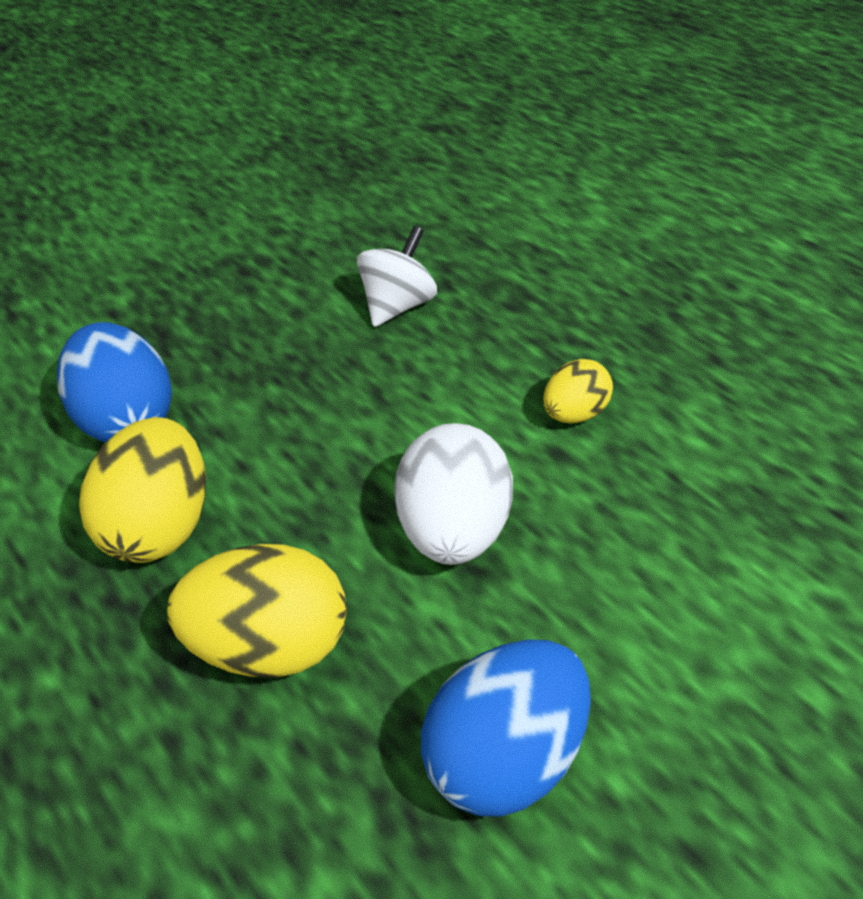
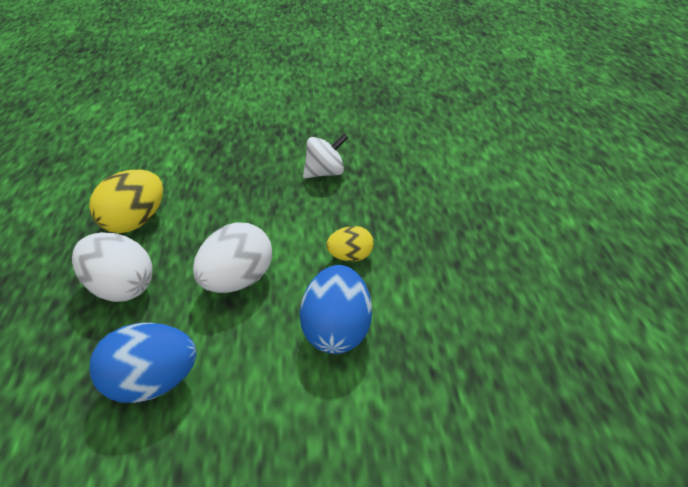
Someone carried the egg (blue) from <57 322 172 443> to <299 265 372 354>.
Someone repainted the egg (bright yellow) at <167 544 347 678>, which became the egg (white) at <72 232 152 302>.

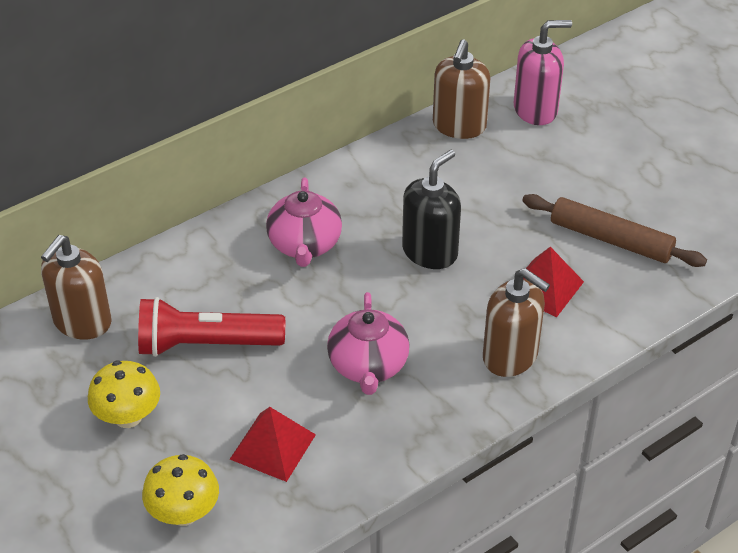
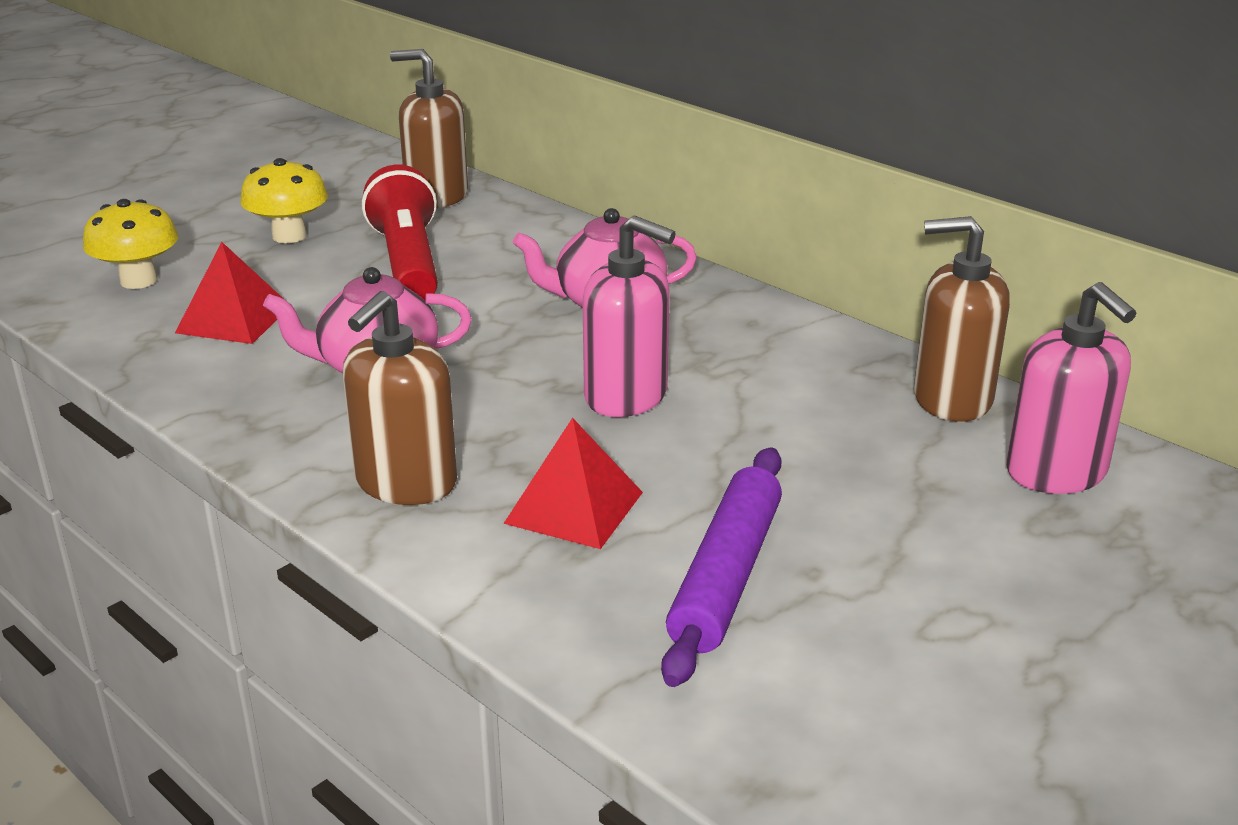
Someone repainted the soap dispenser (black) at <402 149 461 269>, which became the soap dispenser (rosy) at <582 215 676 417>.
Someone repainted the pastry roller (dark brown) at <522 194 707 267>, which became the pastry roller (royal purple) at <661 447 782 687>.

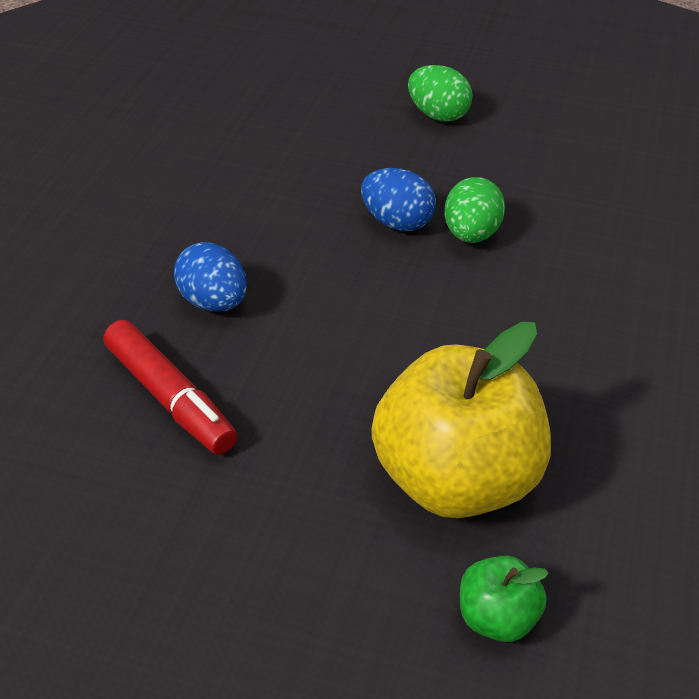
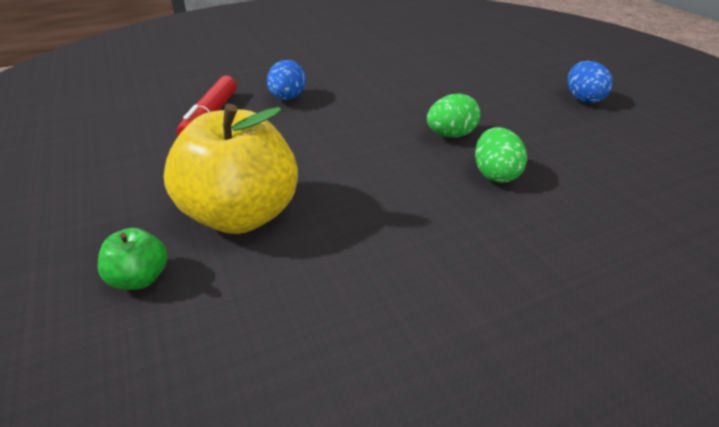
Someone carried the egg (blue) from <361 168 436 231> to <568 61 613 103>.
Someone carried the egg (leaf-green) from <408 65 473 122> to <475 127 527 183>.

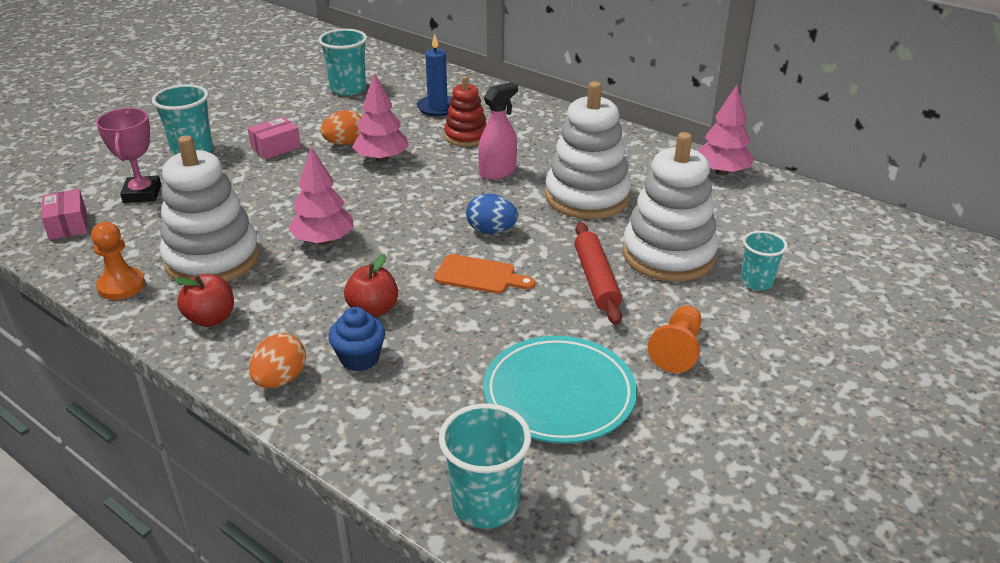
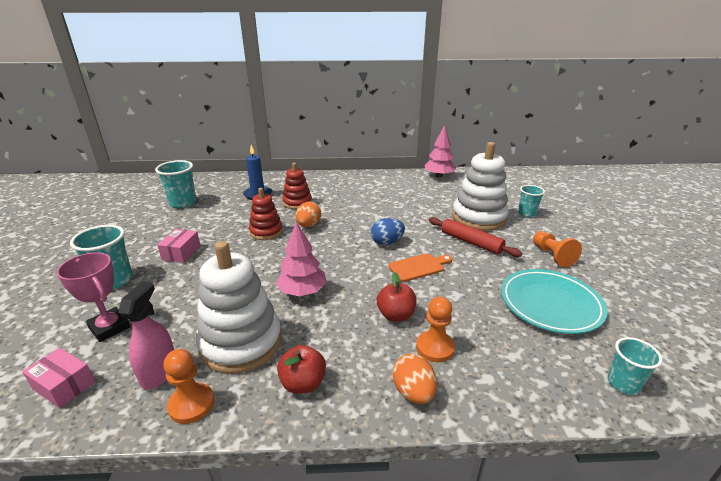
Someone carried the egg (orange) from <321 110 362 145> to <296 201 321 227>.
Someone swapped the fairy cake (blue) at <328 307 385 371> for the game pawn (orange) at <416 296 455 362>.
Someone swapped the fir tree (rosy) at <352 73 409 162> for the stacking rings (red) at <249 188 283 240>.
Someone scaled the tumbler (turquoise) at <439 403 531 528> by 0.65.
Someone carried the spray cleaner (rosy) from <478 82 518 180> to <118 282 174 390>.
Someone took away the stacking rings (white) at <545 81 631 219>.

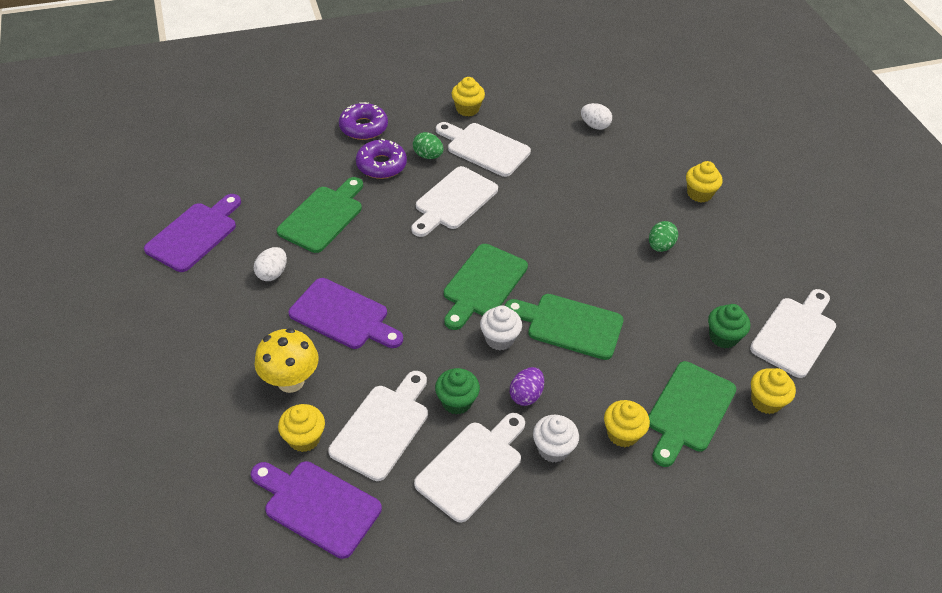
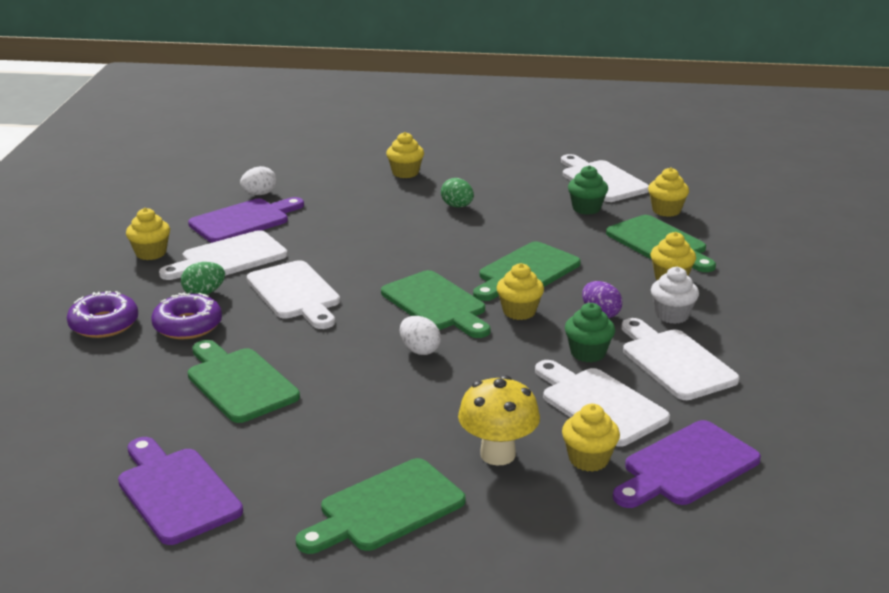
Someone carried the egg (white) from <254 247 287 281> to <400 316 441 355>.
Someone carried the chopping board (royal purple) from <289 278 403 349> to <188 197 304 243>.
Someone repainted the fairy cake (white) at <480 305 522 350>, which became the fairy cake (bright yellow) at <497 263 544 320>.
Someone put down the chopping board (leaf-green) at <296 458 465 554>.

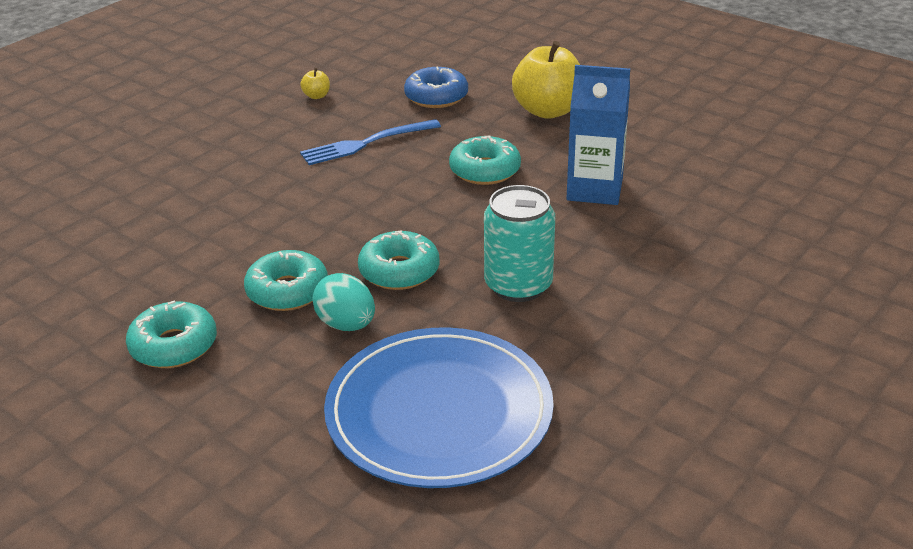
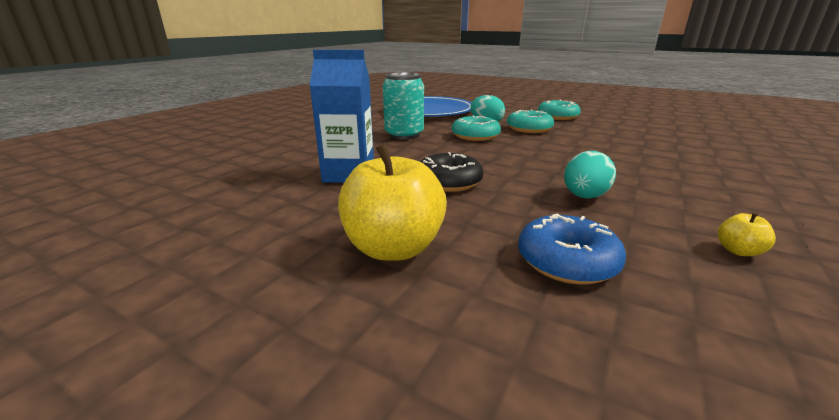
Someone swapped the fork (blue) at <300 119 441 165> for the egg (turquoise) at <564 151 616 199>.
Someone repainted the glazed donut (turquoise) at <449 135 521 185>, which became the glazed donut (black) at <420 152 483 192>.

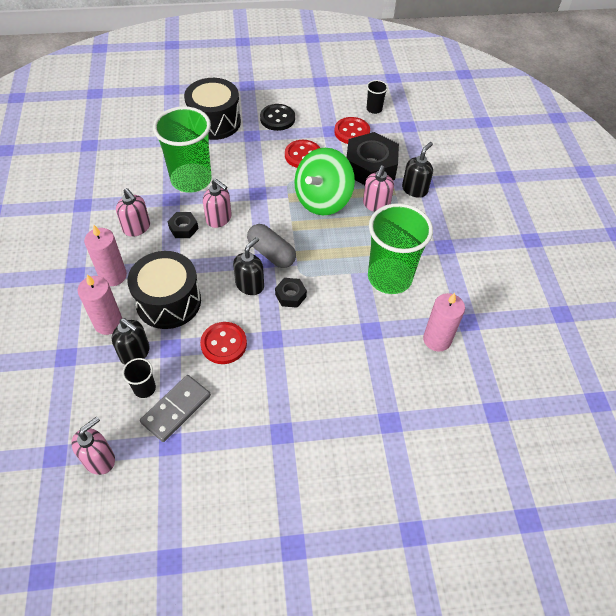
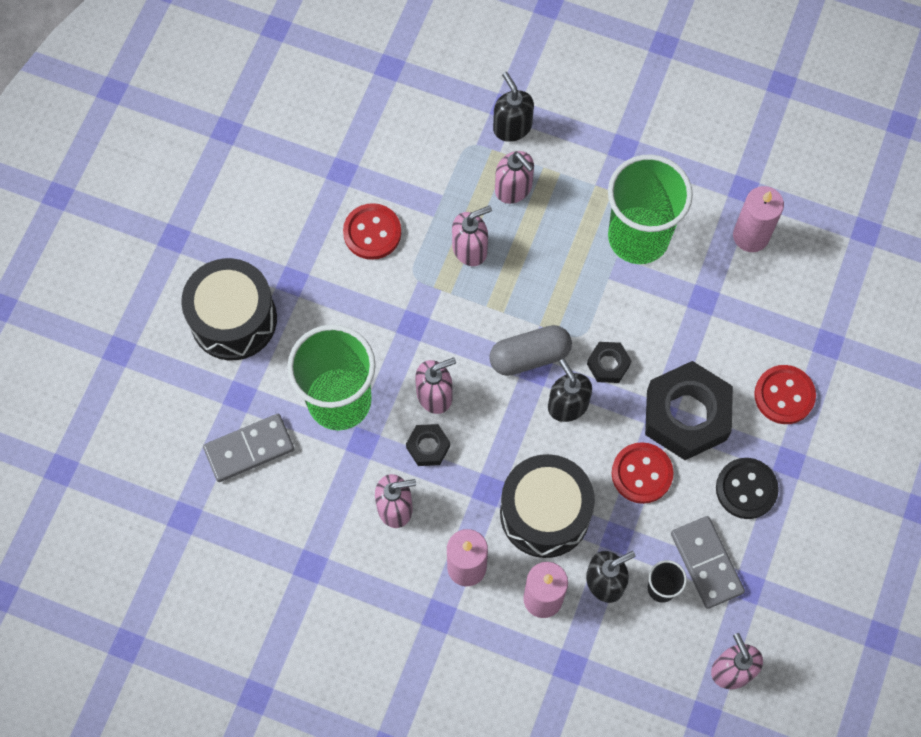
Someone carried the sewing button (black) from <260 104 295 131> to <716 458 779 519>.
Someone swapped the whirligig (leaf-green) at <294 148 355 215> for the soap dispenser (rosy) at <452 205 492 266>.
Someone carried the sewing button (red) from <334 117 370 144> to <754 365 816 424>.
Someone carried the nut (black) from <346 132 399 185> to <645 361 733 460>.
Someone took away the tumbler (black) at <367 80 388 114>.
Someone put down the domino tile (gray) at <203 414 294 482>.

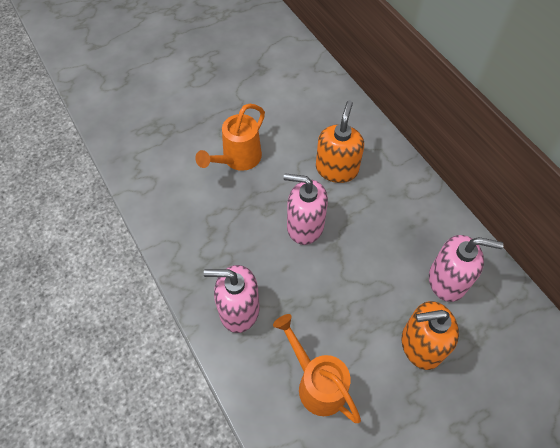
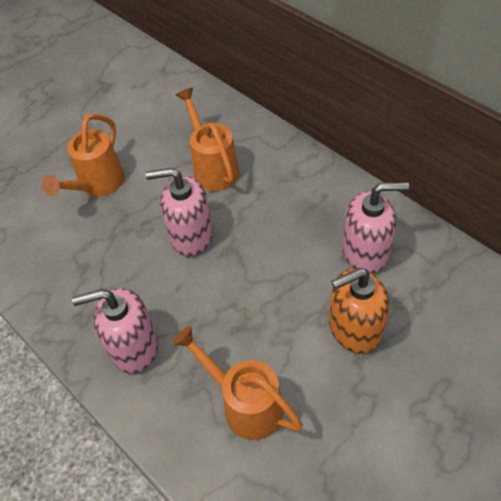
Someone swapped the soap dispenser (orange) at <316 101 364 183> for the sprinkling can (orange) at <176 88 240 191>.

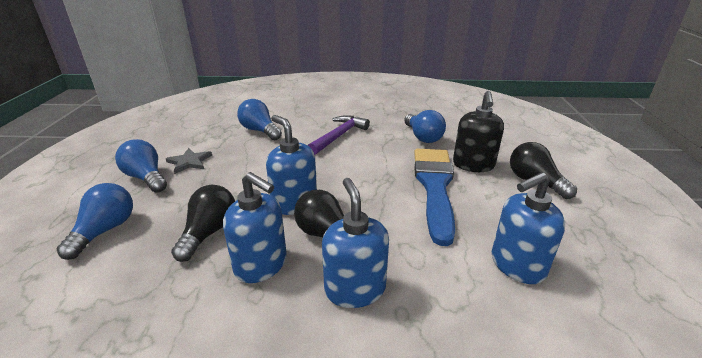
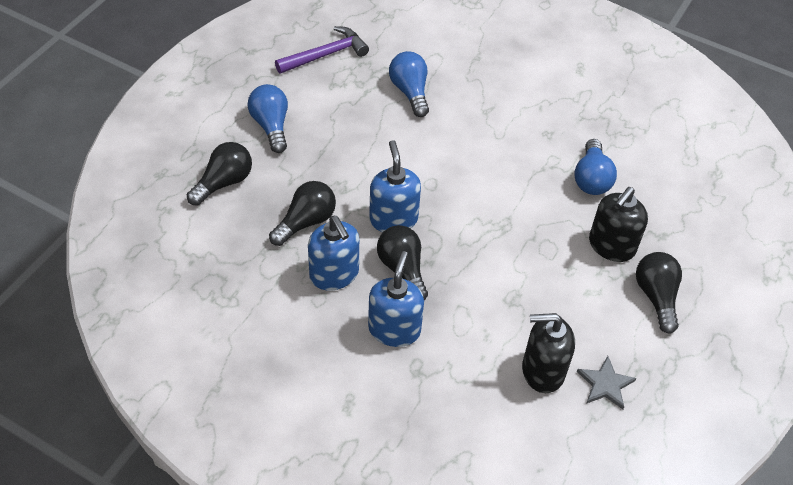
Someone repainted the lightbulb (blue) at <57 183 133 260>, which became the lightbulb (black) at <187 142 252 206>.
Someone carried the star shape (gray) from <166 148 212 174> to <577 356 637 409>.
Someone carried the carpenter's hammer (royal purple) from <308 115 370 155> to <275 26 369 74>.
Someone took away the paintbrush (blue) at <414 149 455 246>.
Someone repainted the soap dispenser (blue) at <492 172 565 284>, which became the soap dispenser (black) at <522 313 575 393>.

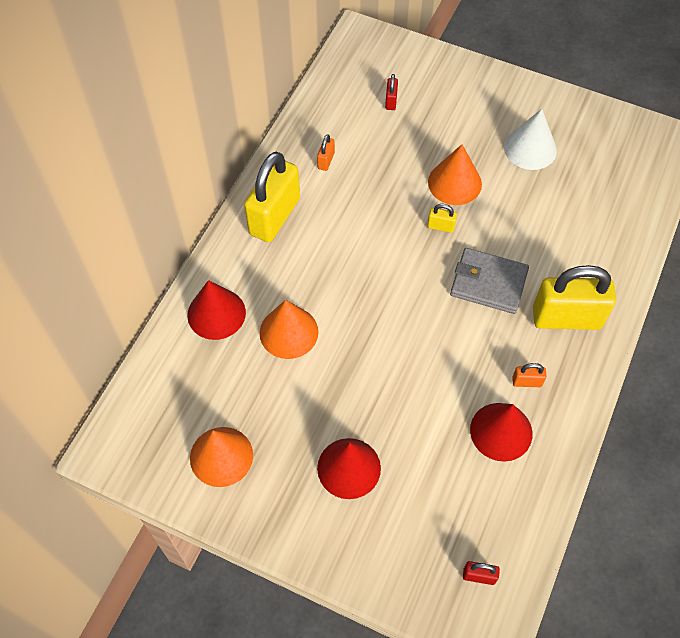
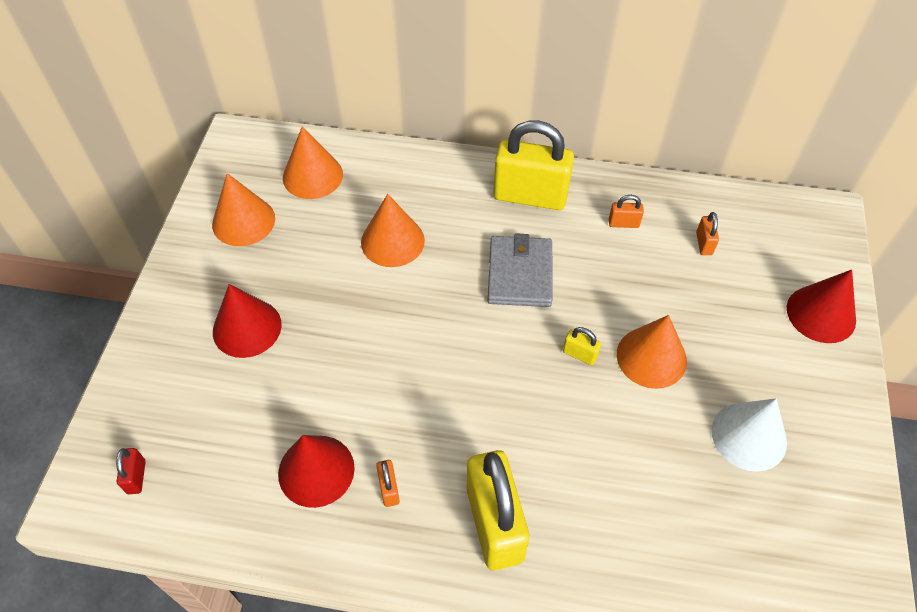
Someone carried the cone (red) from <187 280 246 340> to <787 270 856 343>.
Someone took away the small lock (red) at <385 74 398 110>.
Someone rotated the small lock (bright yellow) at <427 204 457 233> by 60 degrees counterclockwise.
Someone carried the card wallet (gray) from <450 248 529 314> to <488 233 552 307>.
Someone put down the cone (orange) at <283 127 343 199>.
Someone put down the small lock (orange) at <696 212 719 255>.

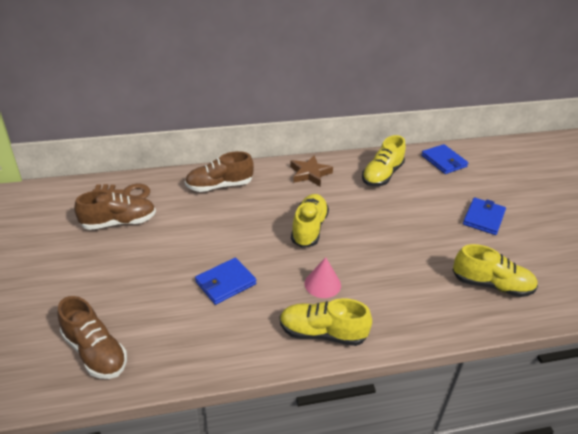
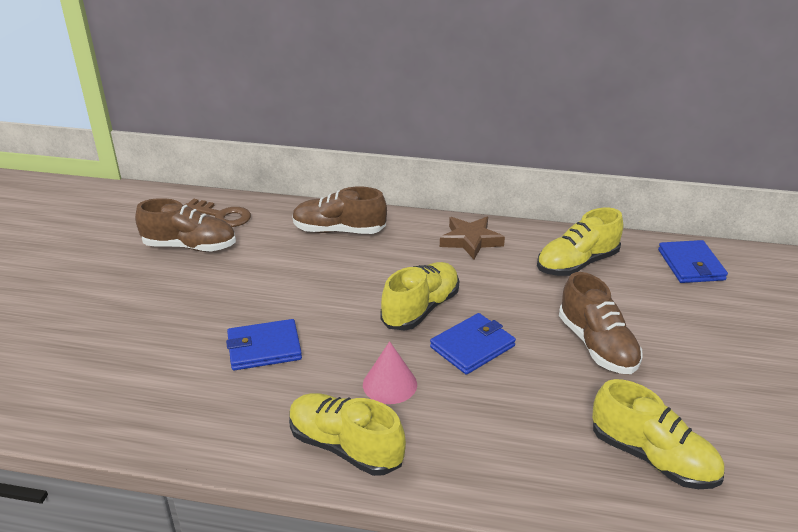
Someone carried the lace-up shoe (dark brown) from <57 296 127 379> to <559 272 643 374>.
Someone carried the card wallet (blue) from <463 198 506 235> to <430 313 516 375>.

